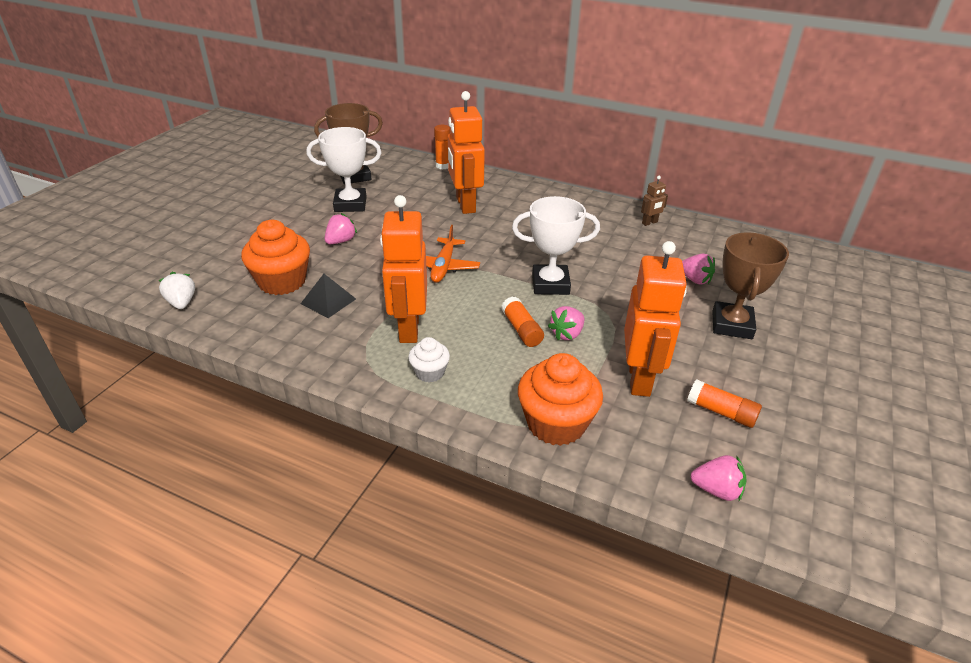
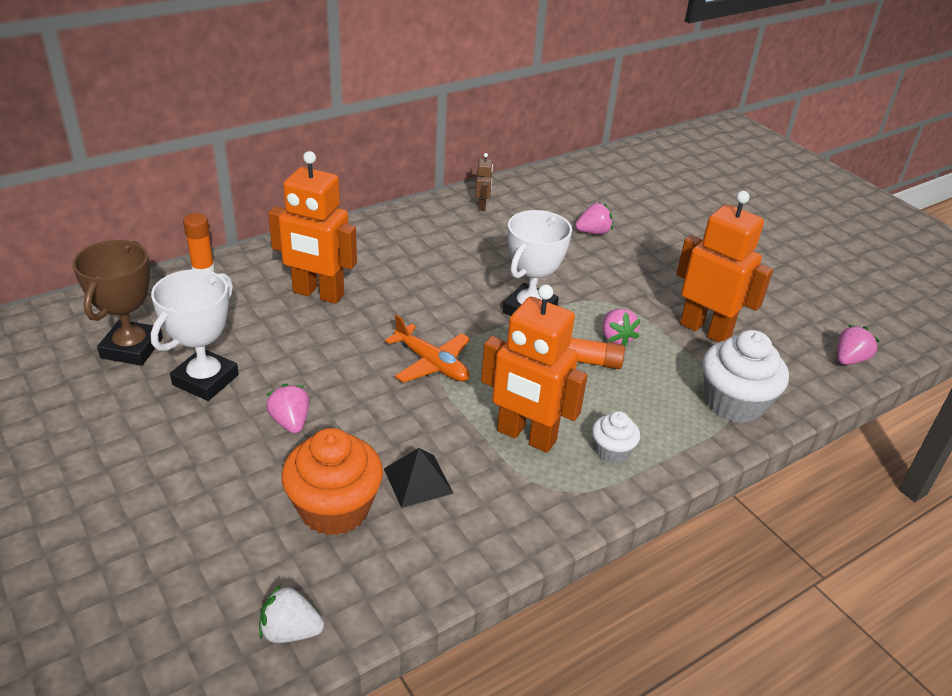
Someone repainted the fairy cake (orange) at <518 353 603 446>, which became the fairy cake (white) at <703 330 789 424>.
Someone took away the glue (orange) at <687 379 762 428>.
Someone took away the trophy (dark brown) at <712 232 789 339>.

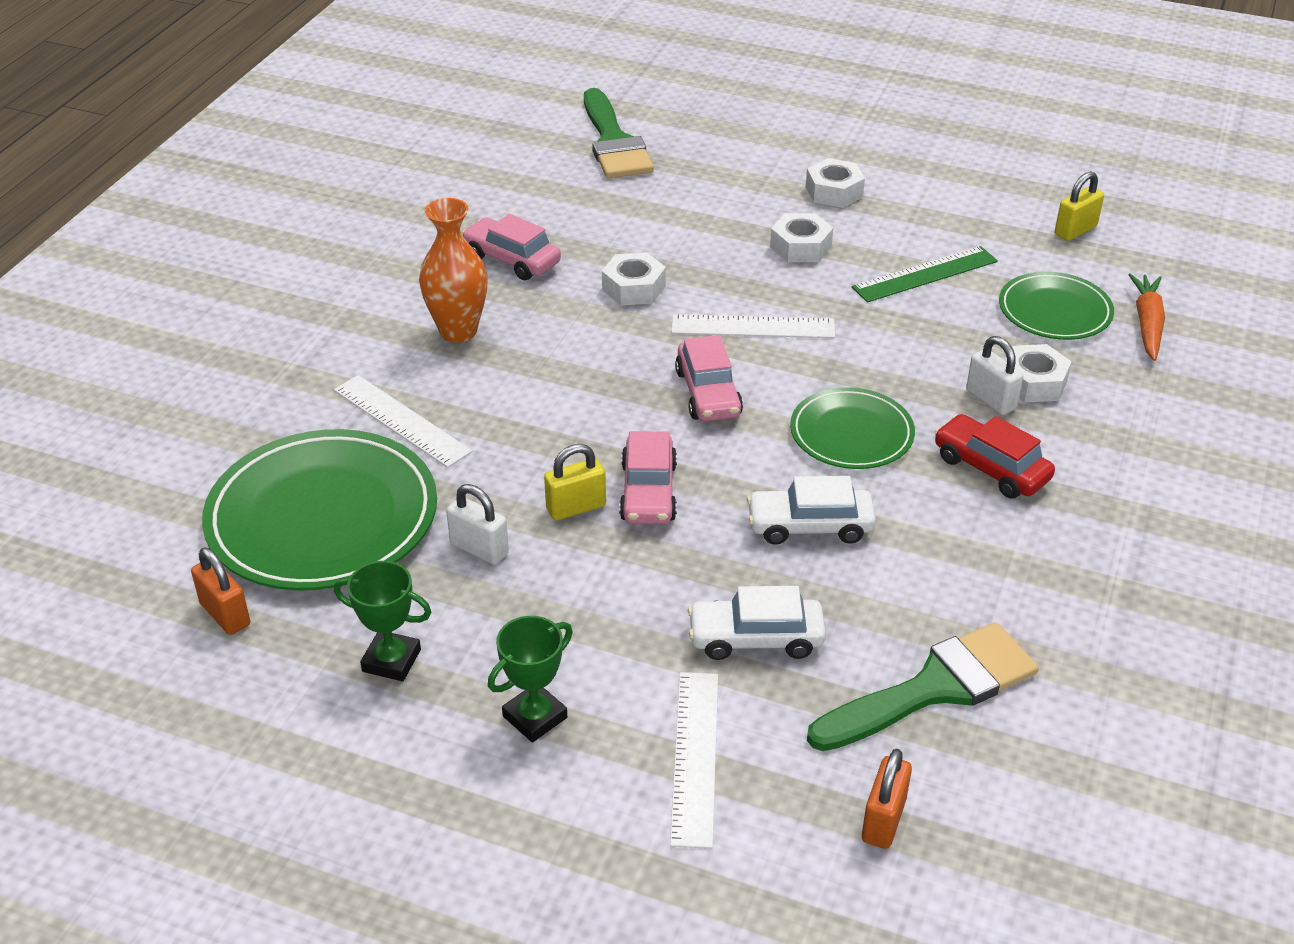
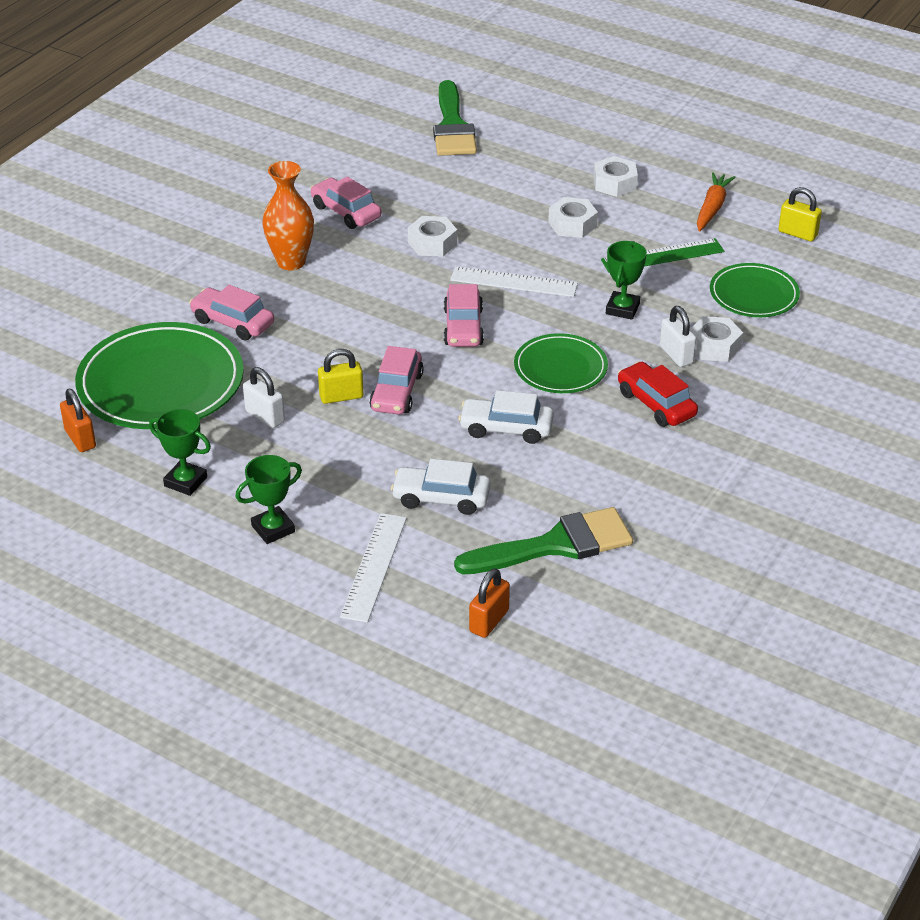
Someone swapped the straightedge (white) at <334 375 472 468> for the automobile (rosy) at <189 285 274 340>.
Someone rotated the small lock (bright yellow) at <1055 171 1104 241> by 60 degrees clockwise.
Someone carried the root vegetable (orange) from <1128 273 1165 361> to <697 172 736 231>.
Someone put down the trophy (leaf-green) at <606 241 647 320>.

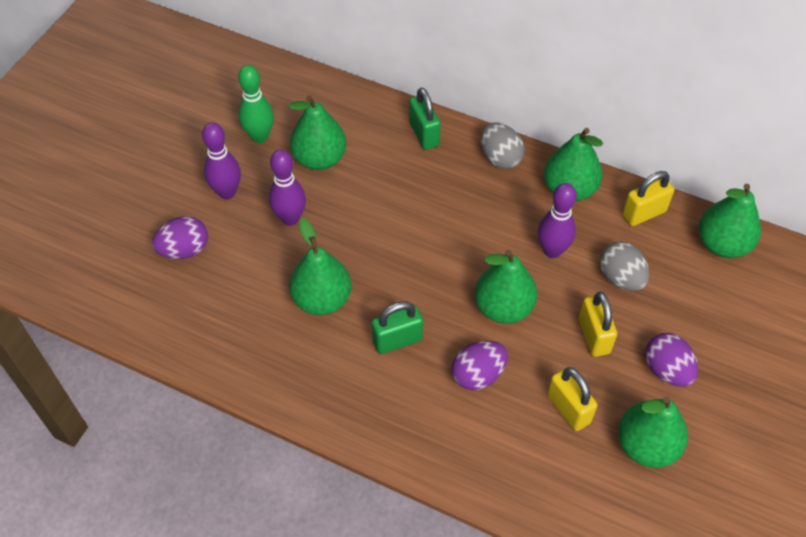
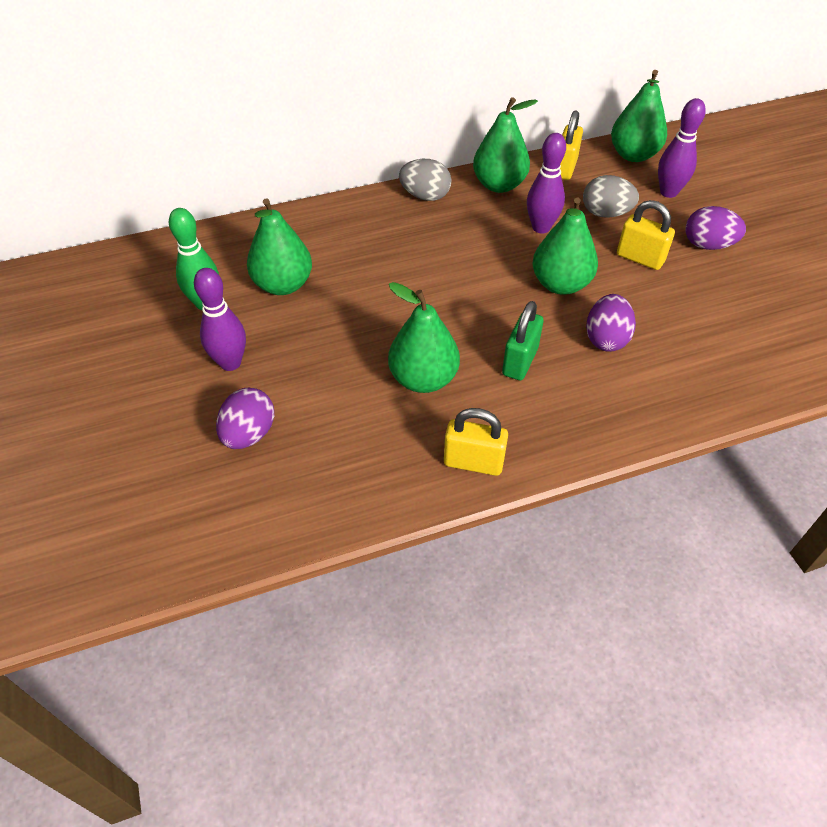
Someone carried the skittle (royal purple) from <269 149 306 226> to <658 98 706 198>.
Someone took away the small lock (leaf-green) at <409 88 441 150>.
Someone carried the small lock (bright yellow) from <547 367 597 431> to <444 408 508 476>.
Someone took away the toy pear (leaf-green) at <618 396 688 468>.

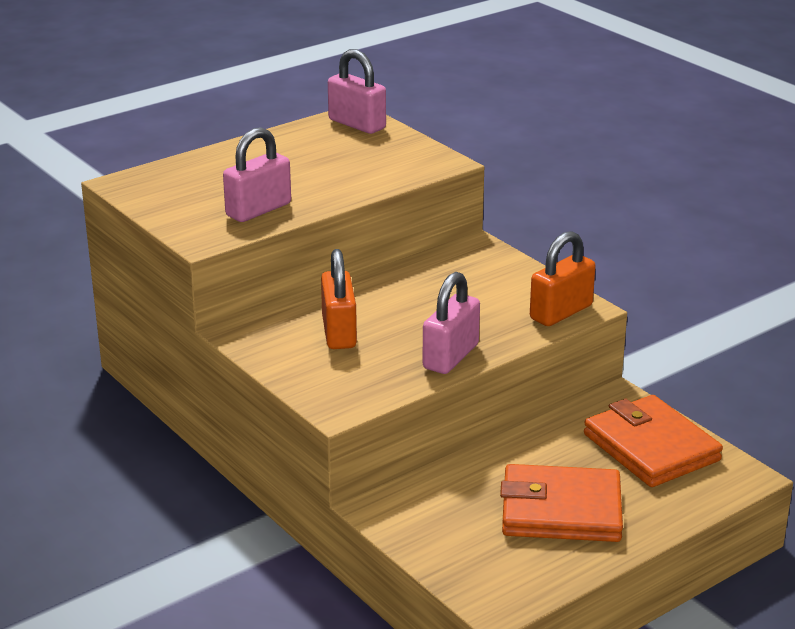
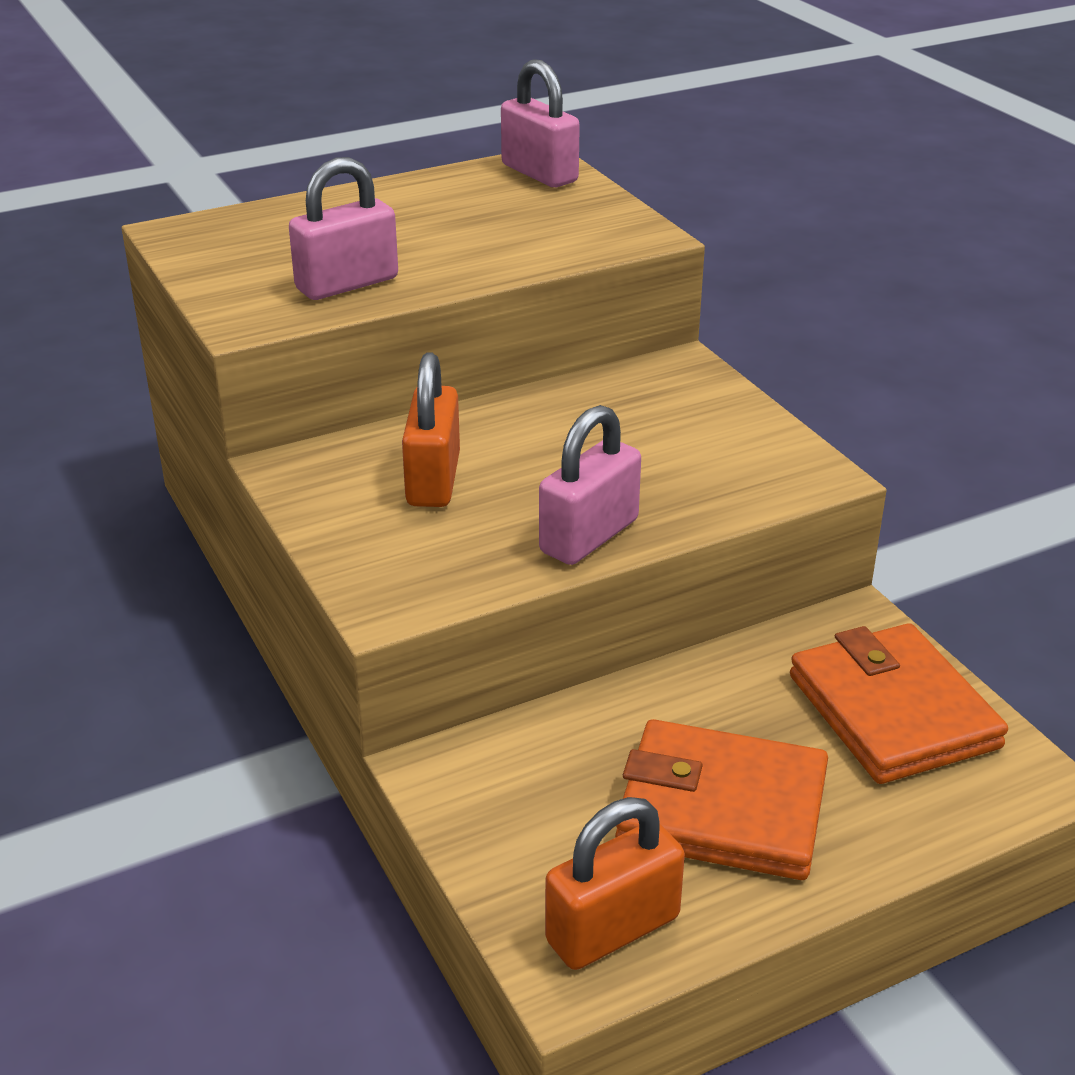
Someone carried the small lock (orange) from <530 231 595 326> to <545 797 685 970>.

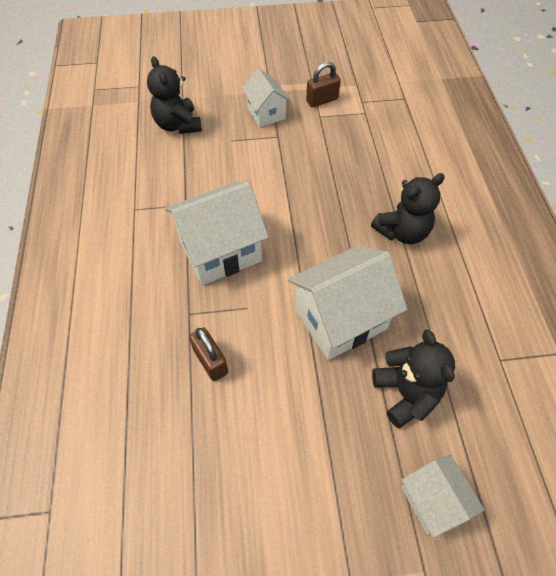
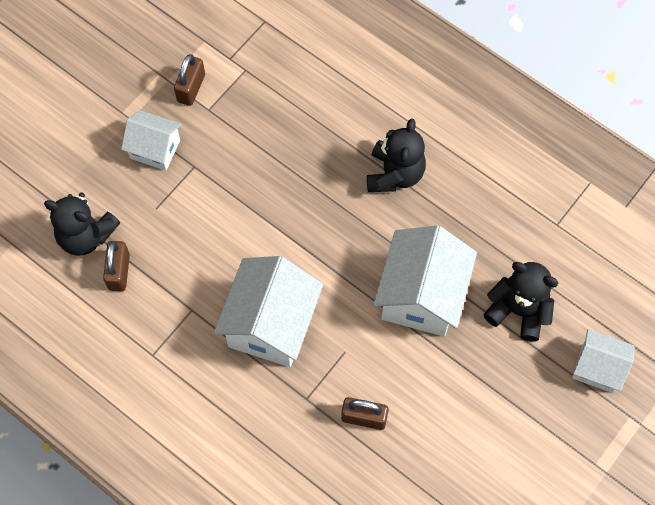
Someone put down the small lock (dark brown) at <103 241 130 291>.

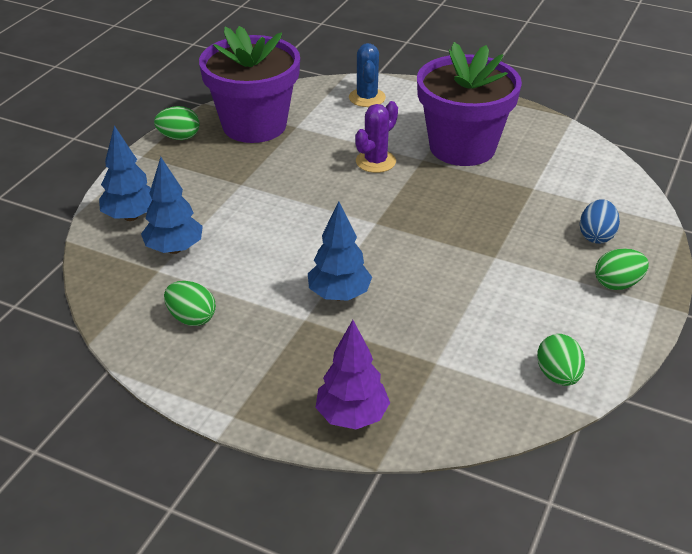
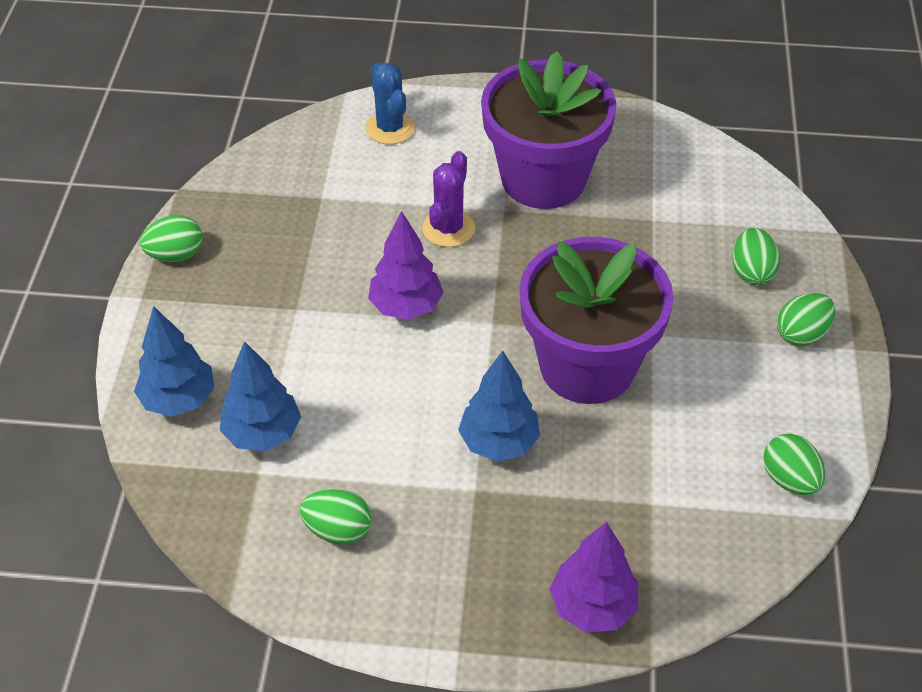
Someone carried the plant pot (royal purple) from <199 26 300 143> to <519 237 674 404>.
Someone repainted the egg (blue) at <580 199 620 244>, which became the egg (leaf-green) at <732 228 781 285>.
Someone put down the fir tree (royal purple) at <368 211 444 320>.

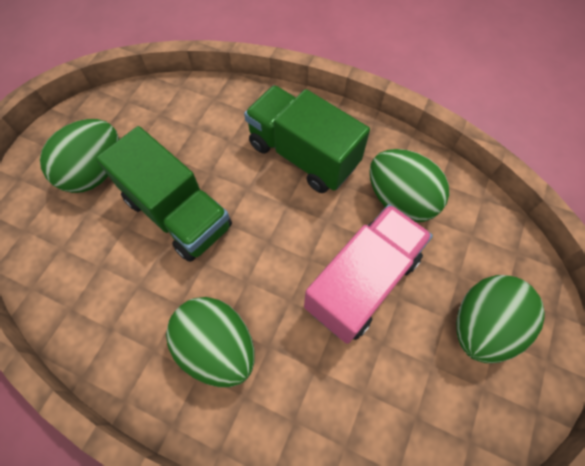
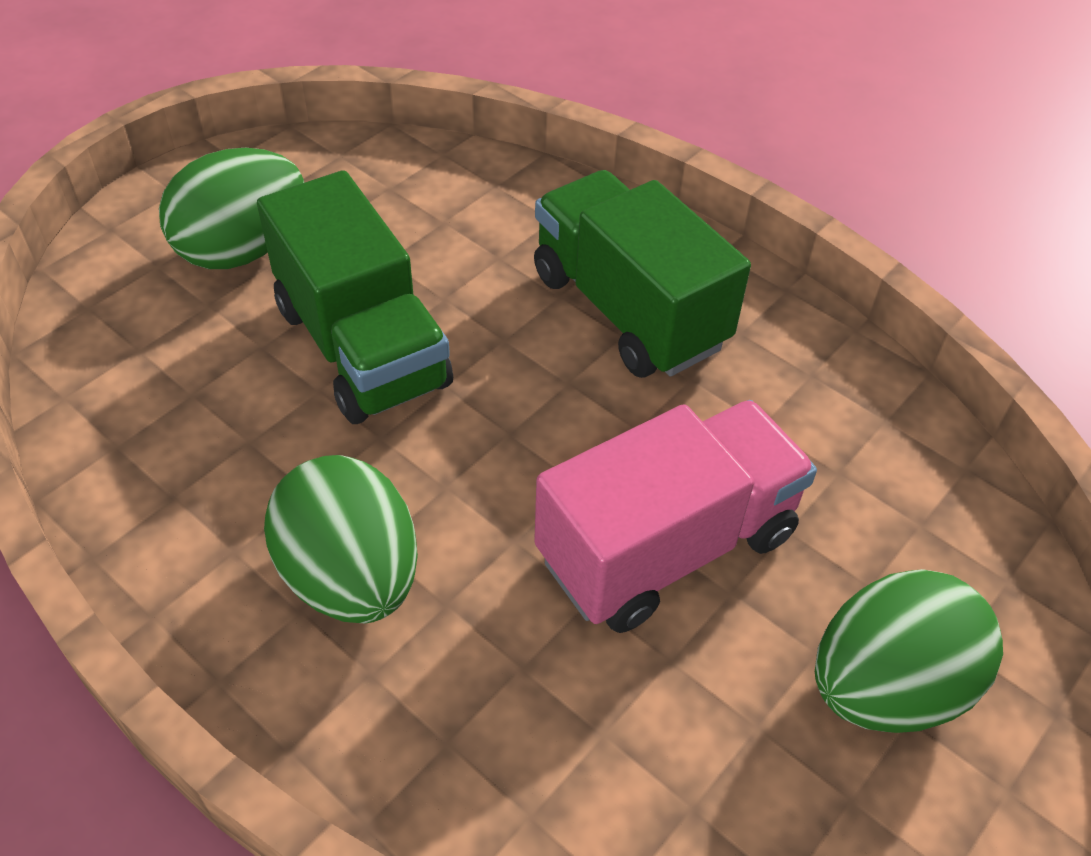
Someone took away the egg (leaf-green) at <369 149 449 222>.

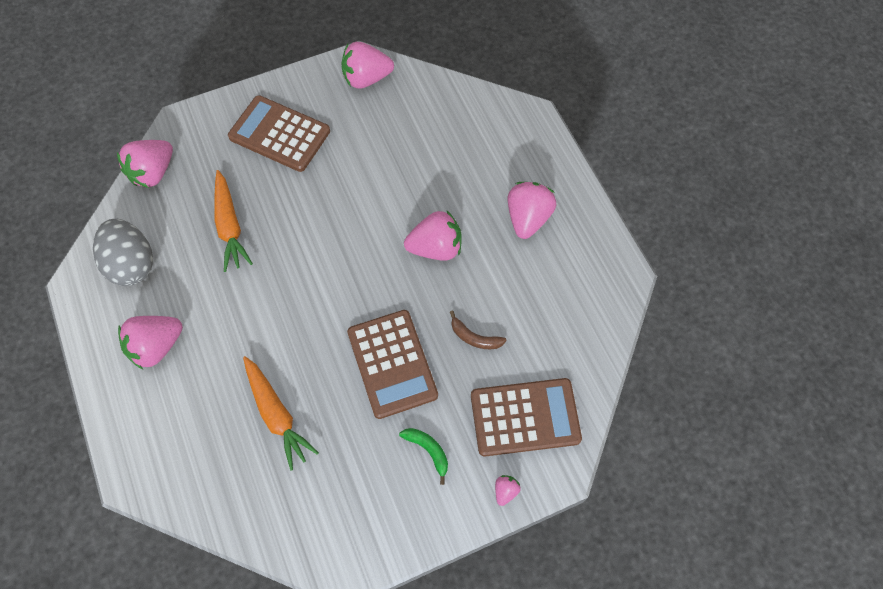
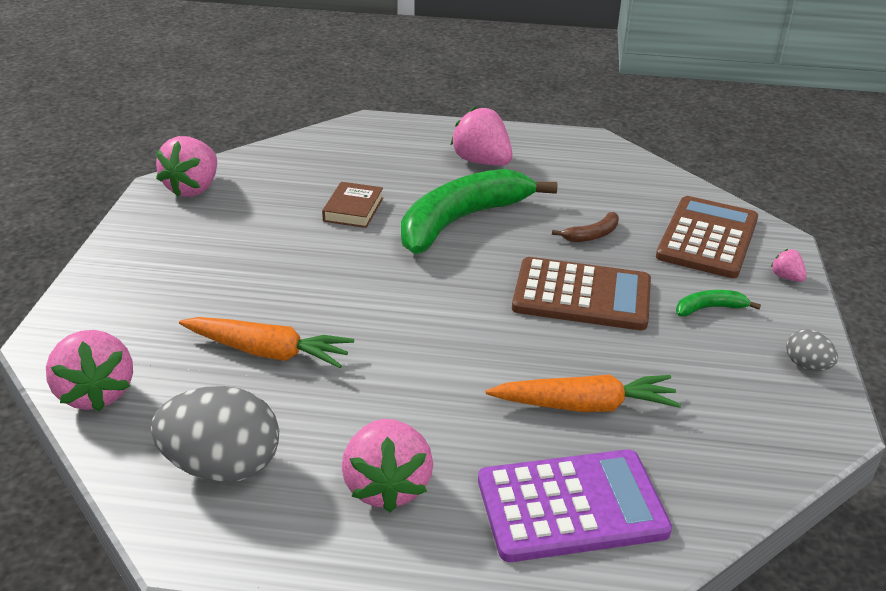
Someone took away the pocket calculator (dark brown) at <228 95 330 172>.
Someone swapped the berry (rosy) at <404 211 461 261> for the banana (leaf-green) at <401 169 557 254>.
Someone put down the hardcover (dark brown) at <322 182 383 228>.
Someone put down the pocket calculator (royal purple) at <478 449 672 562>.
Someone put down the egg (gray) at <786 329 838 371>.

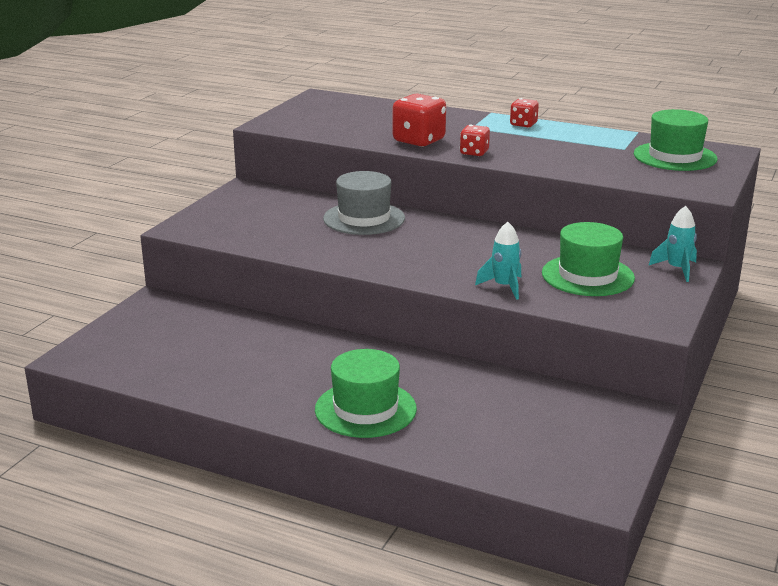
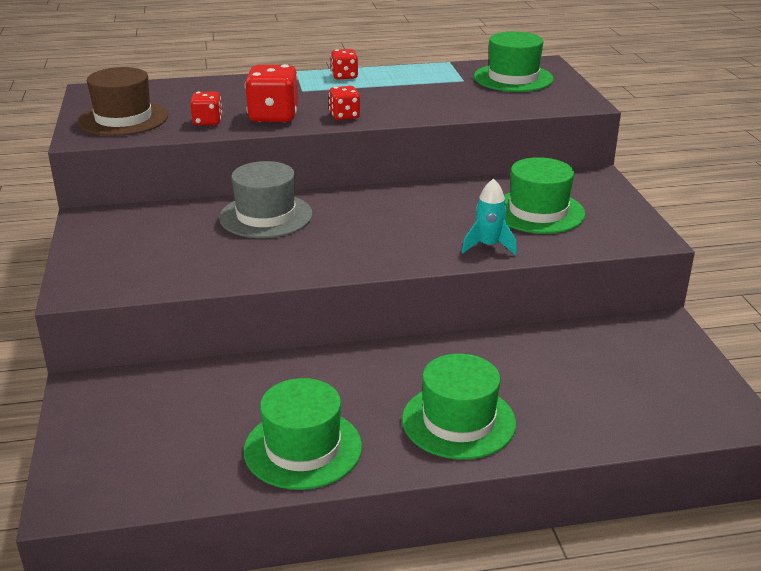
Someone took away the toy rocket (turquoise) at <649 206 697 282>.
Someone put down the tall hat (dark brown) at <78 67 168 136>.
Someone put down the dice (red) at <190 91 222 126>.
Someone put down the tall hat (leaf-green) at <244 378 362 490>.

